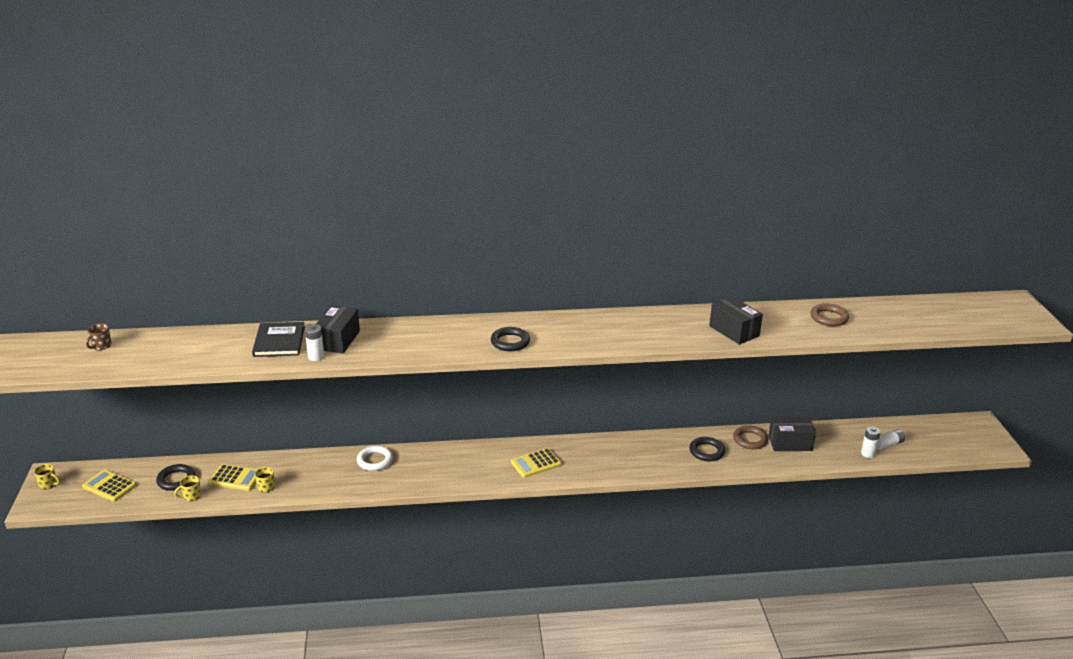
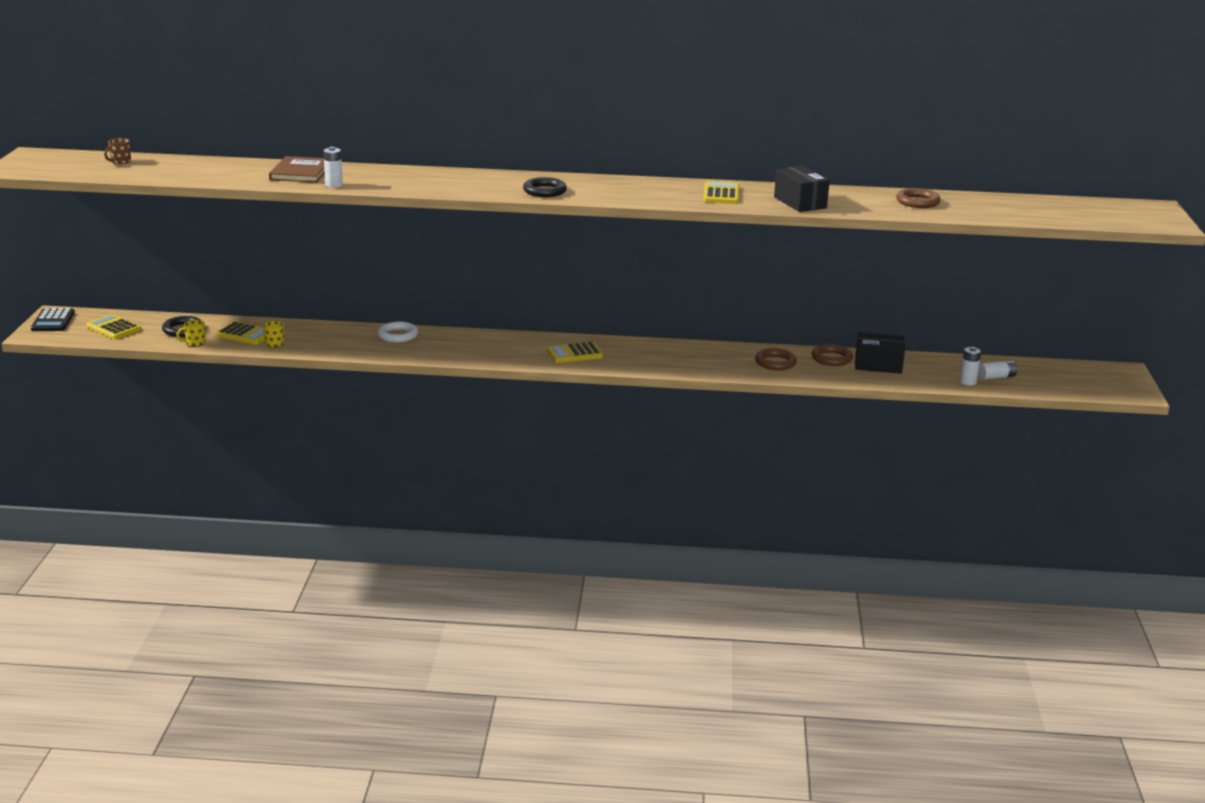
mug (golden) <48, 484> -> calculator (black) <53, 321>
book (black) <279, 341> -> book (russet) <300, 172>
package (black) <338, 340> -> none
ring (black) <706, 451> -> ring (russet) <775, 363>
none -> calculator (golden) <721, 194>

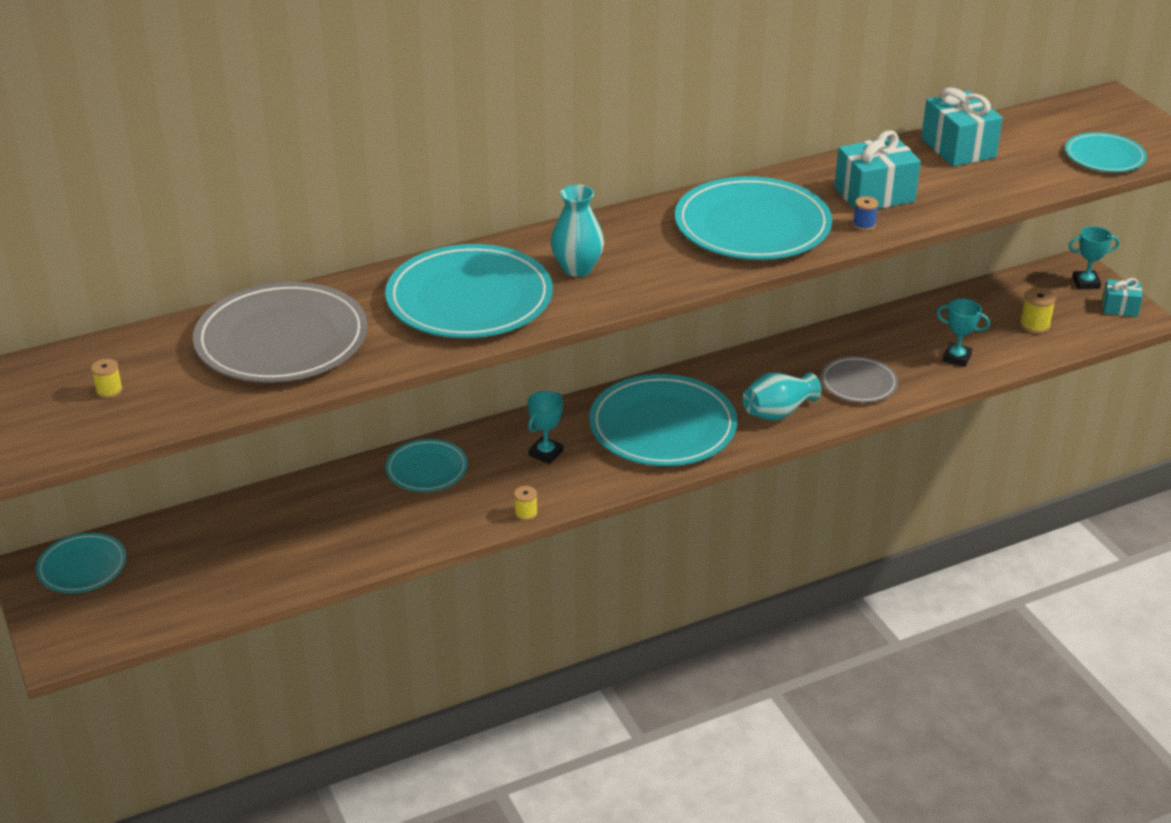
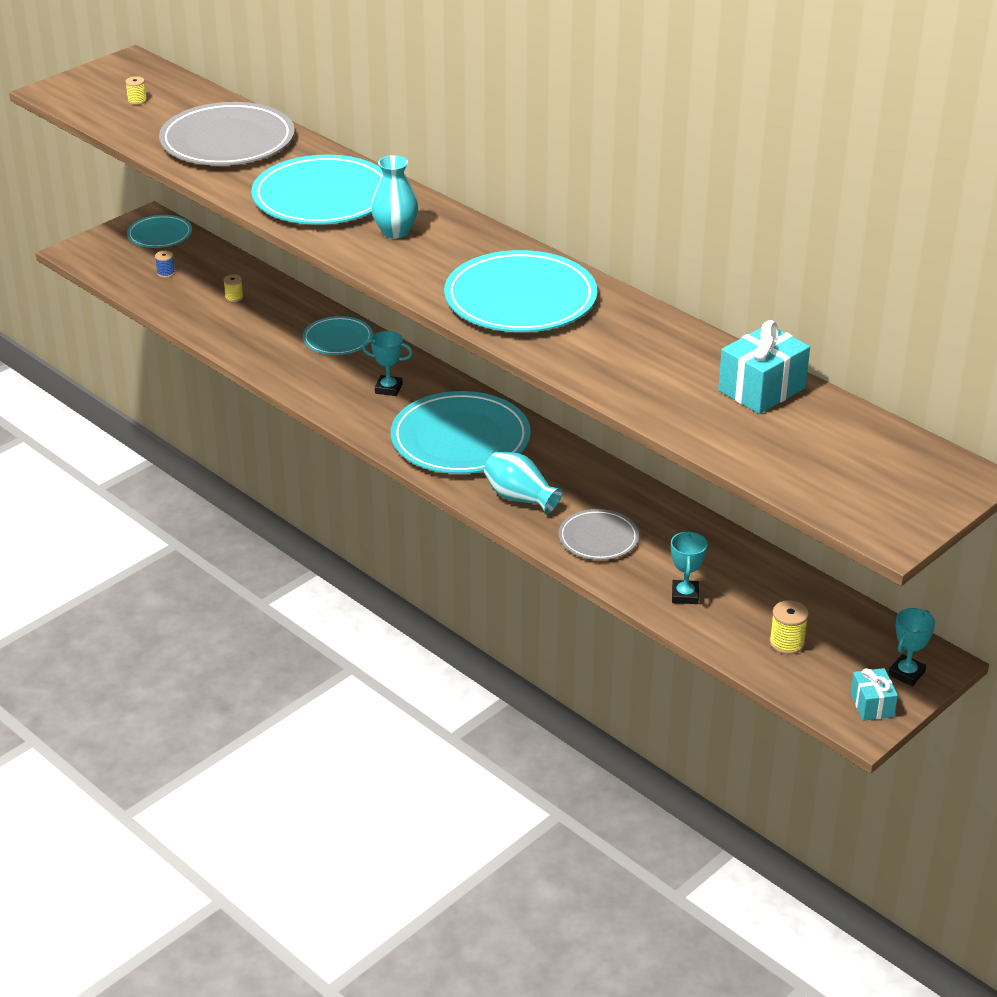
bobbin (golden) <526, 513> -> bobbin (golden) <234, 297>, moved
gift (teal) <874, 195> -> none
bobbin (cobalt) <864, 225> -> bobbin (cobalt) <166, 273>, moved
dinner plate (teal) <1104, 156> -> none
award cup (teal) <1086, 283> -> award cup (teal) <906, 673>, 60 degrees clockwise

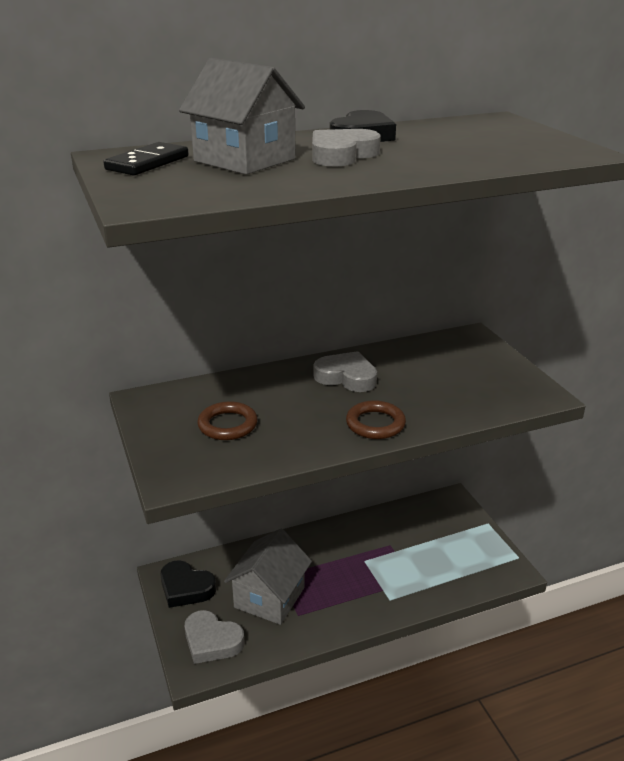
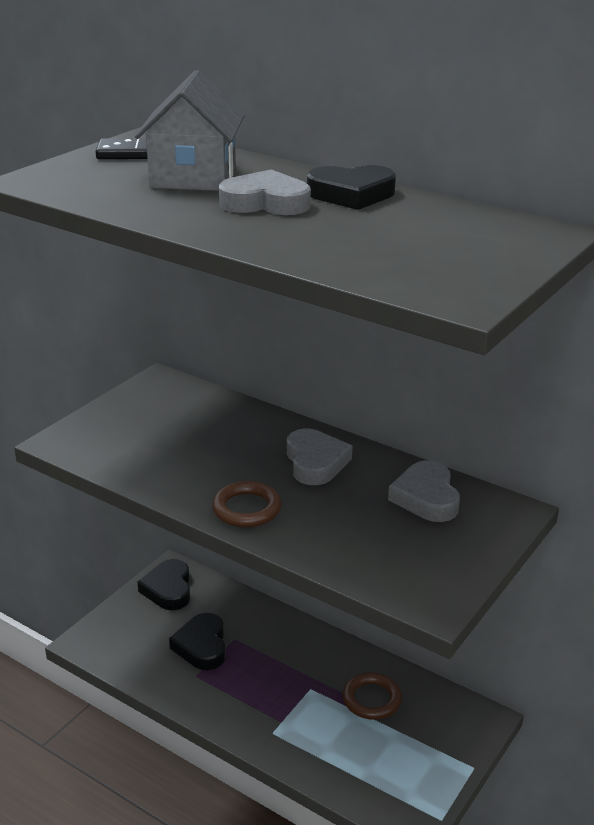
heart shape (ash-grey) <212, 641> -> heart shape (ash-grey) <426, 497>, moved
ring (russet) <227, 425> -> ring (russet) <371, 699>, moved
house (ash-grey) <269, 597> -> heart shape (black) <202, 646>

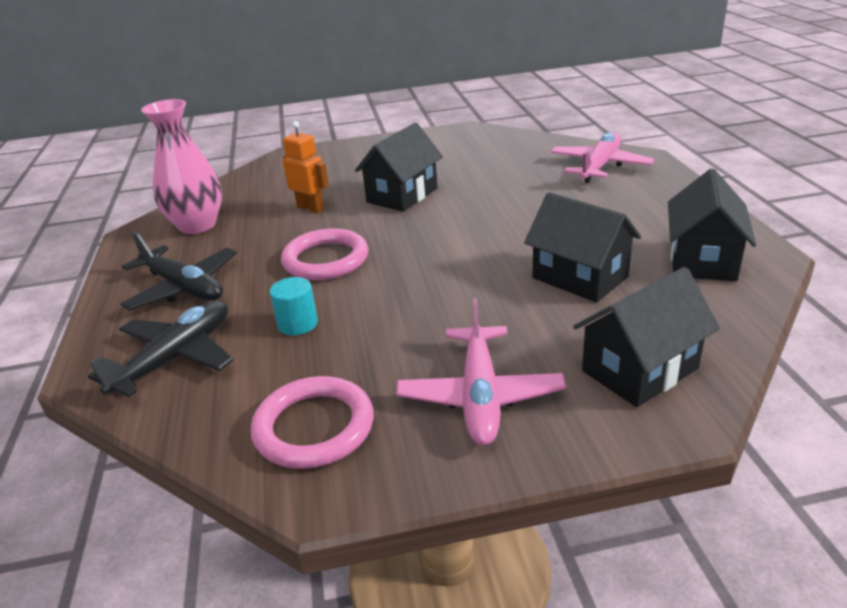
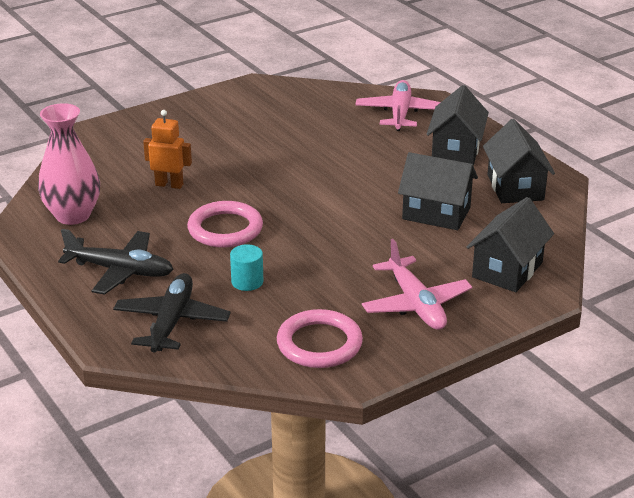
house (black) <402, 195> -> house (black) <456, 150>, moved

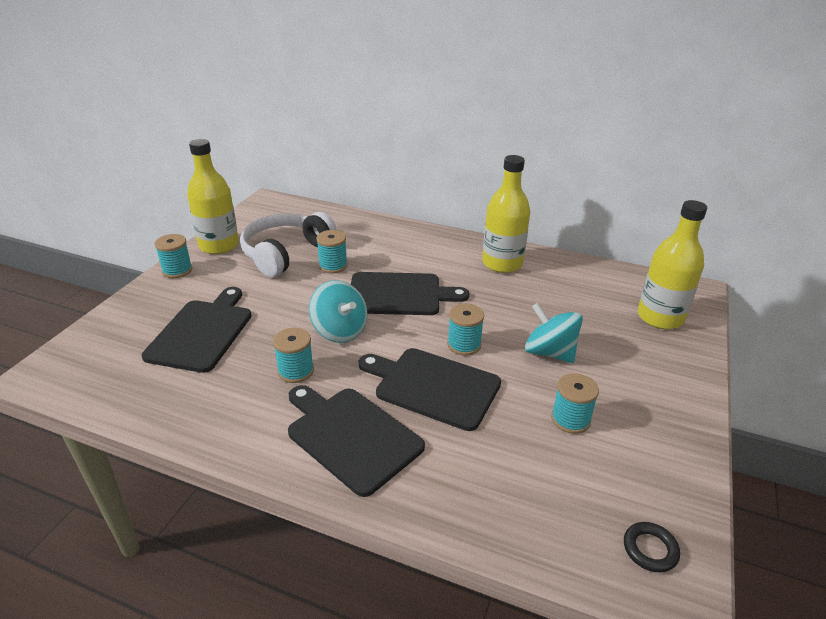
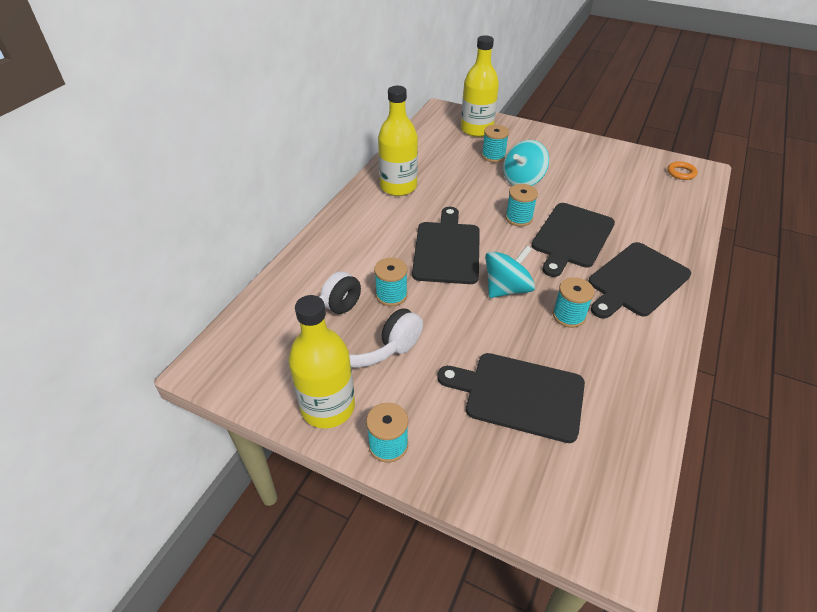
bobbin (teal) <570, 419> -> bobbin (teal) <493, 156>, moved
ring (black) <650, 549> -> ring (orange) <681, 173>

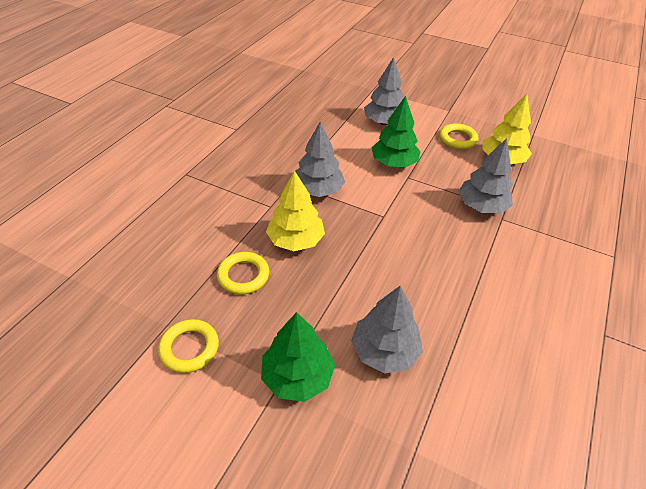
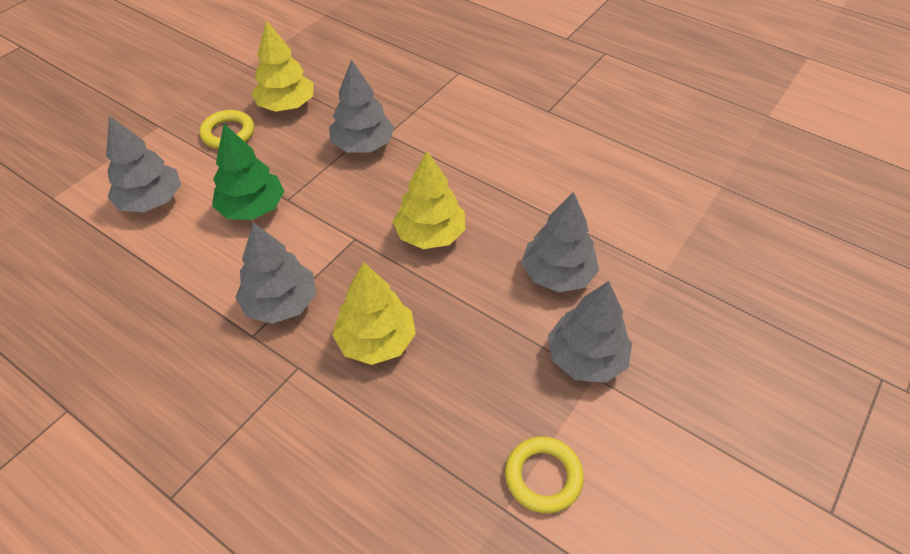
ring (golden) <243, 275> -> none
fir tree (green) <297, 376> -> fir tree (ash-grey) <586, 358>
none -> fir tree (golden) <430, 234>

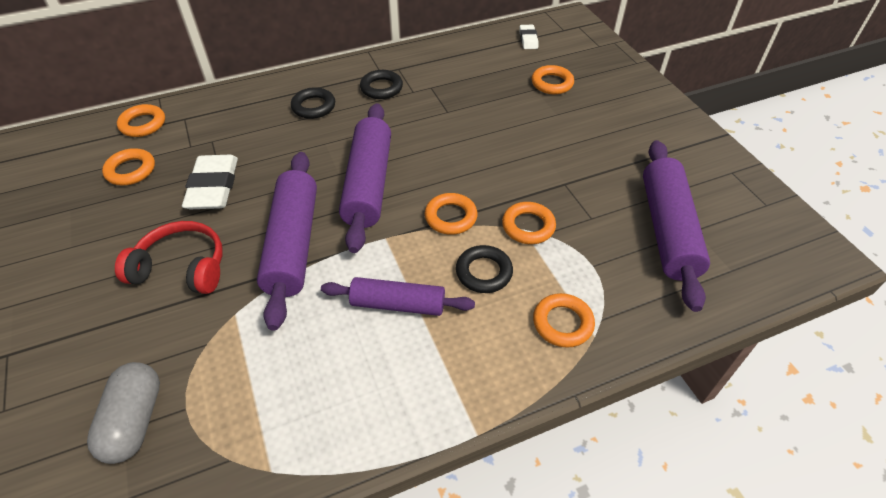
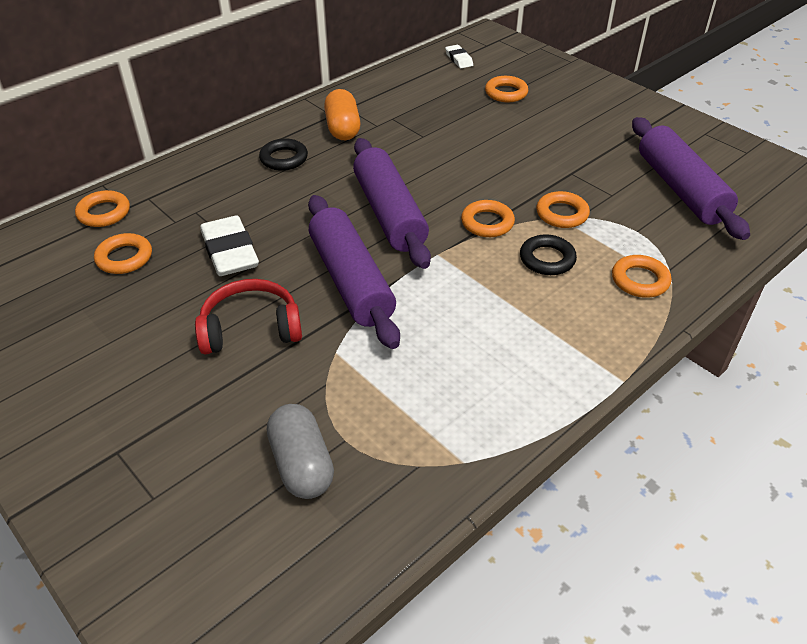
rolling pin (violet) <398, 304> -> none
ring (black) <381, 88> -> capsule (orange) <343, 128>

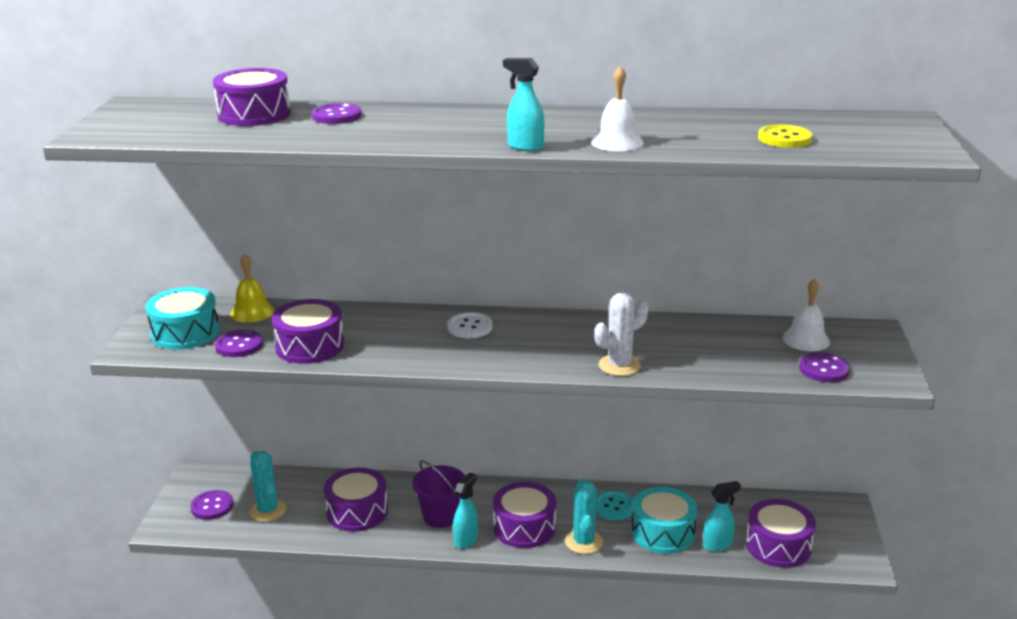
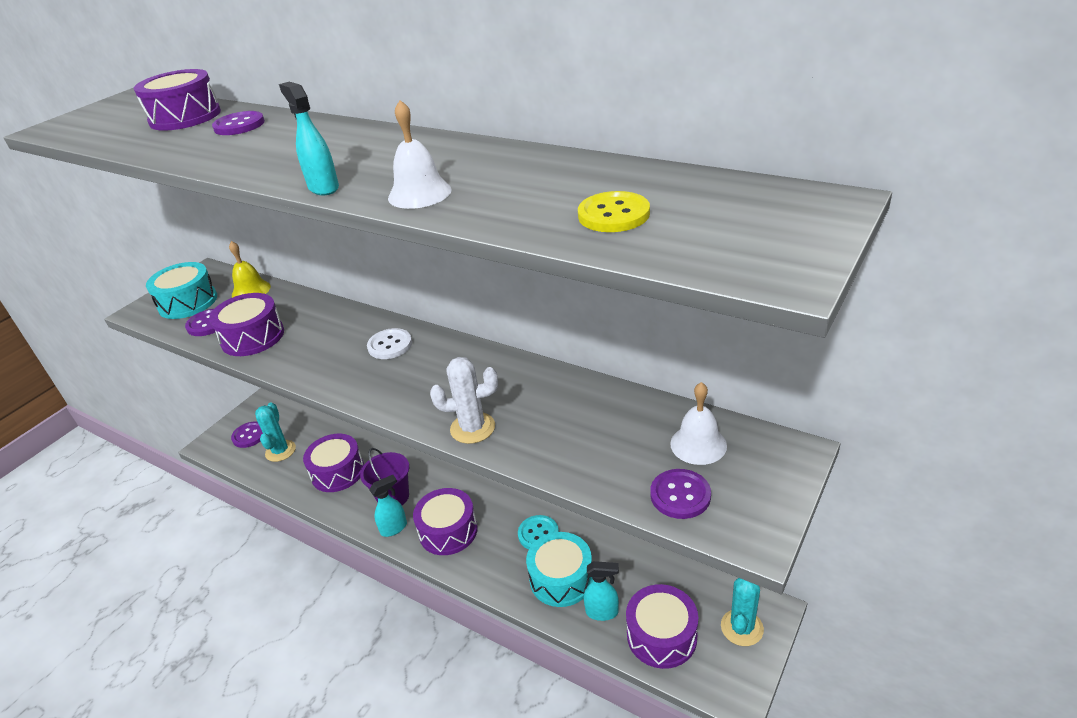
prickly plant (teal) <584, 542> -> prickly plant (teal) <742, 627>, moved

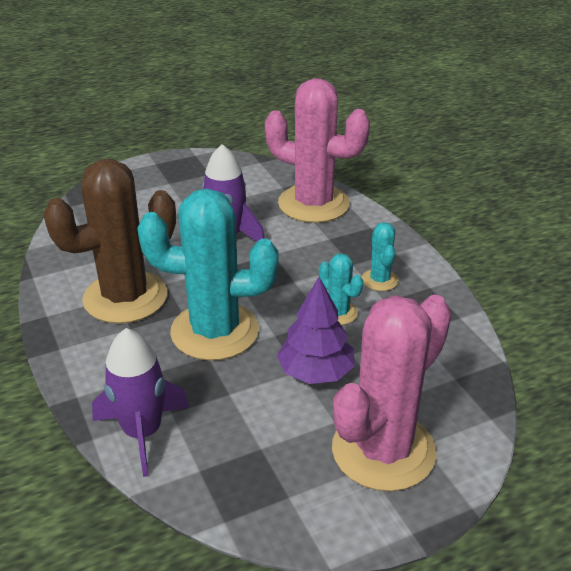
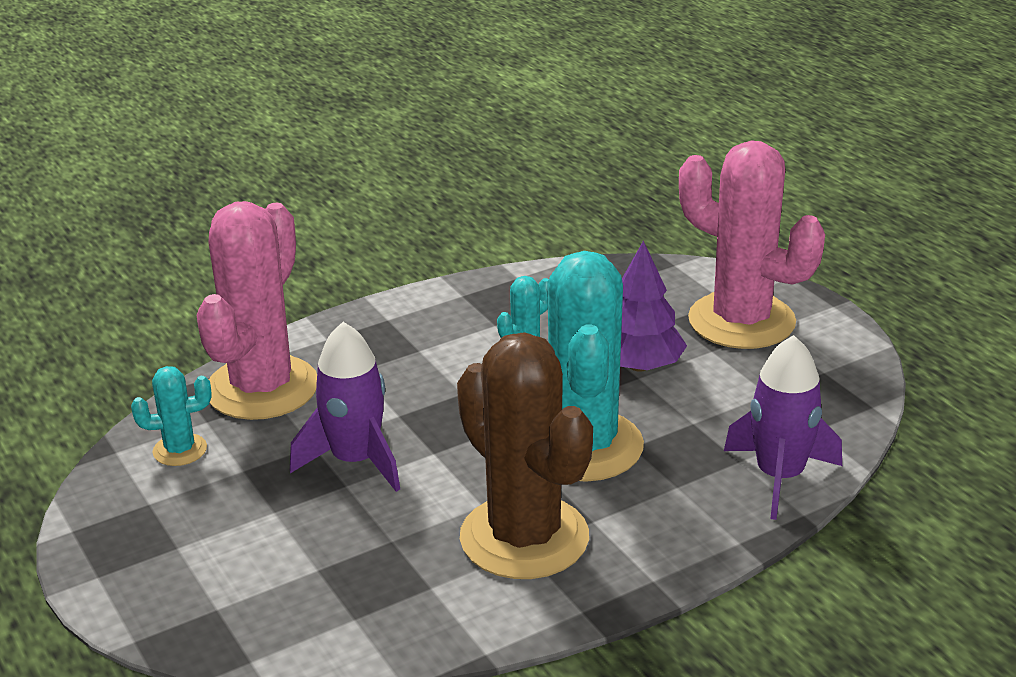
prickly plant (teal) <380, 280> -> prickly plant (teal) <180, 450>, moved

